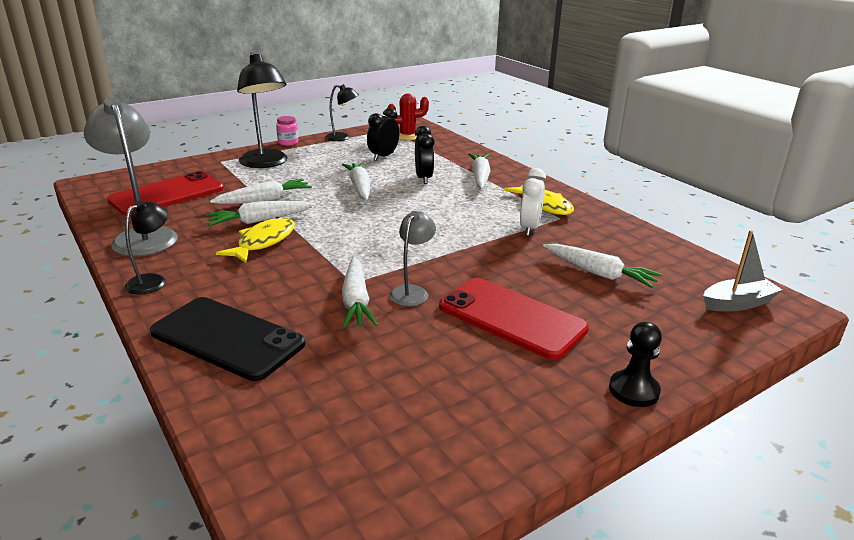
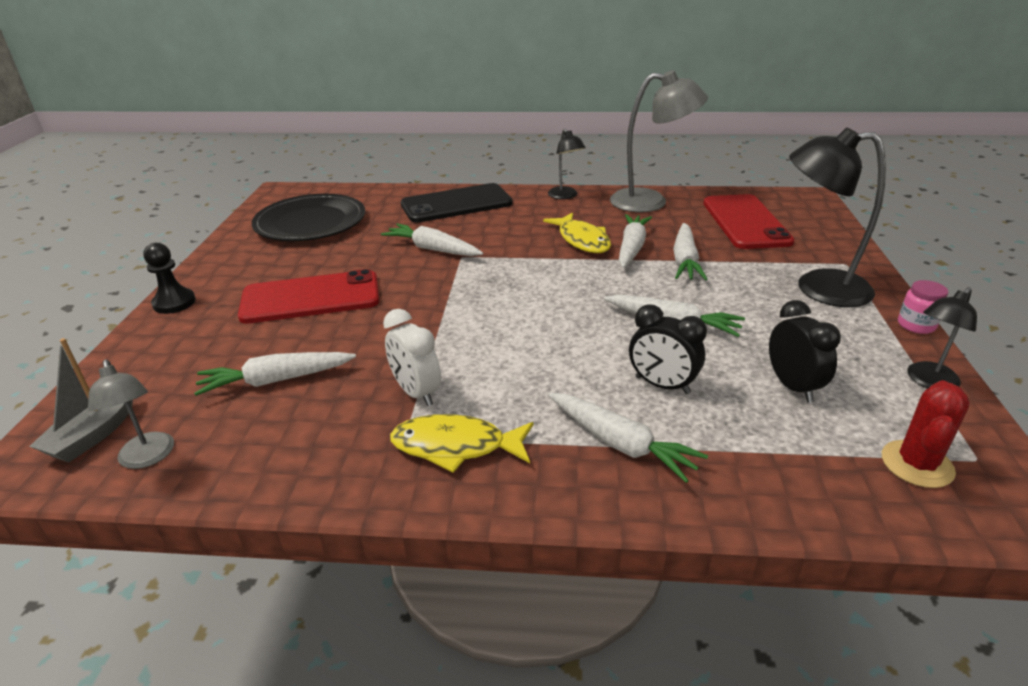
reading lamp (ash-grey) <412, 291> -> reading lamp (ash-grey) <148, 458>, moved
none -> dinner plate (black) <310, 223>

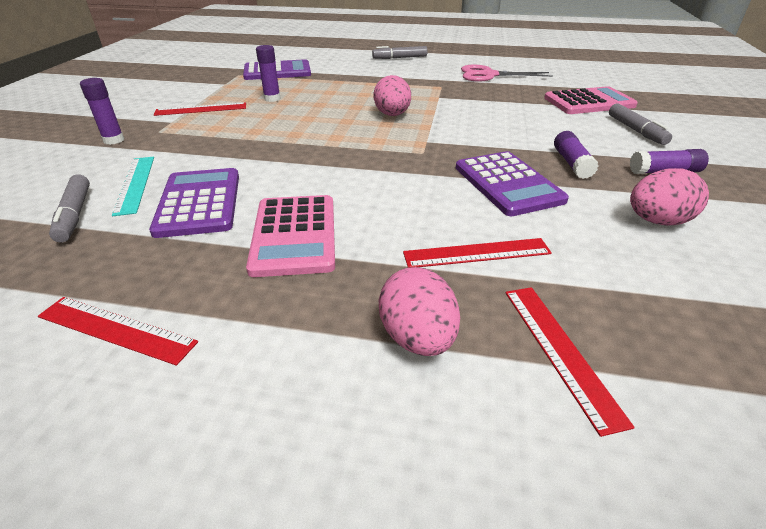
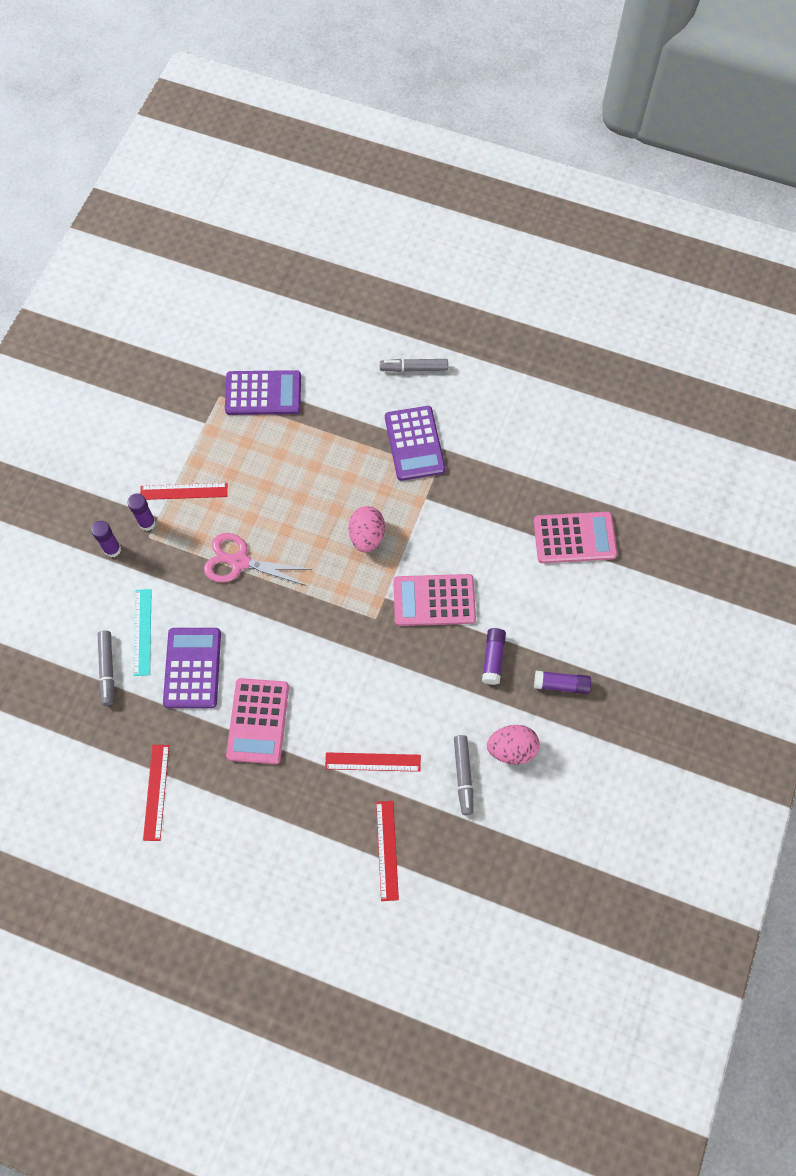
measuring stick (scarlet) <116, 329> -> measuring stick (scarlet) <156, 792>, 60 degrees clockwise
glue stick (violet) <272, 99> -> glue stick (violet) <147, 523>, moved
egg shape (pink) <417, 338> -> none
calculator (violet) <507, 184> -> calculator (violet) <414, 443>, moved
scissors (pink) <489, 75> -> scissors (pink) <240, 562>, moved
felt pen (ash-grey) <636, 130> -> felt pen (ash-grey) <463, 775>, moved
none -> calculator (pink) <434, 600>

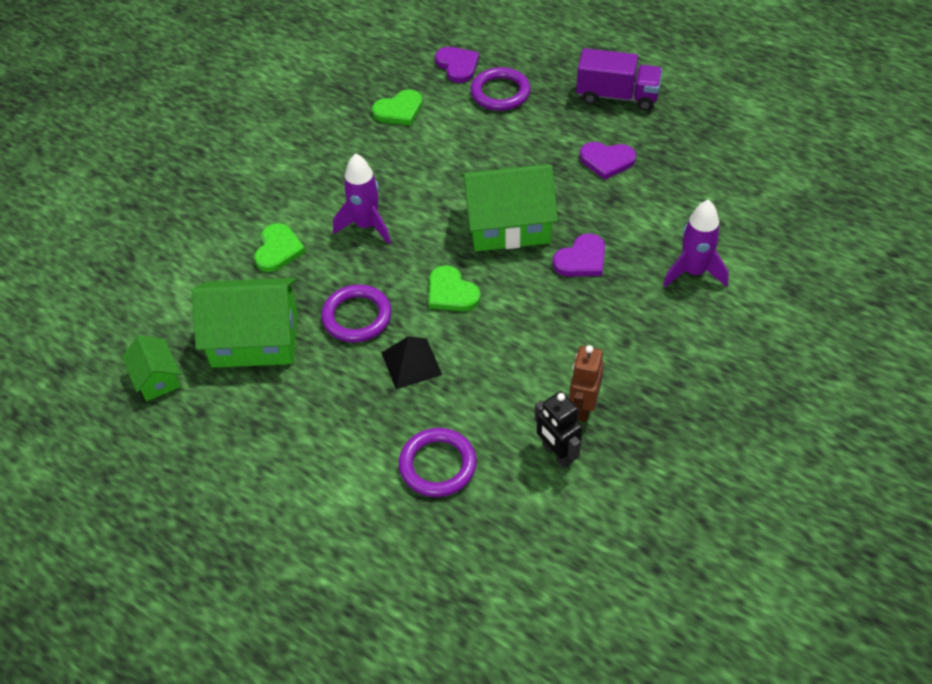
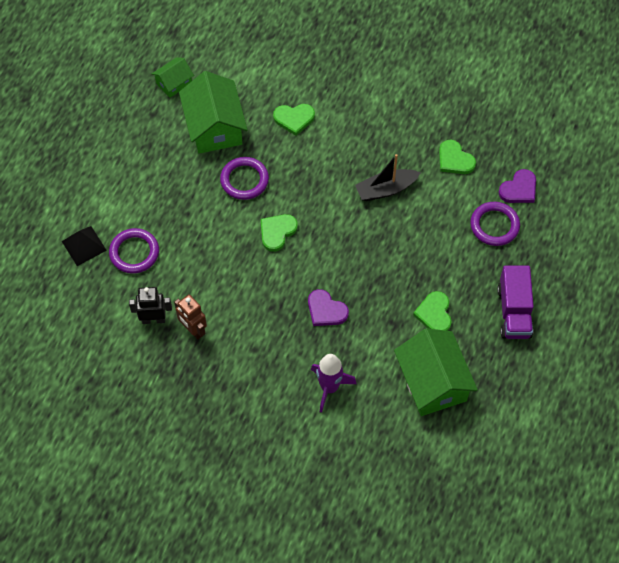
rocket (violet) <366, 226> -> none
pyramid shape (black) <411, 363> -> pyramid shape (black) <84, 245>, moved
house (green) <508, 225> -> house (green) <432, 382>, moved
toy robot (black) <557, 454> -> toy robot (black) <153, 319>, 45 degrees clockwise
toy robot (russet) <583, 407> -> toy robot (russet) <193, 330>, 135 degrees counterclockwise
heart shape (violet) <607, 161> -> heart shape (green) <434, 314>
none -> boat (black) <386, 189>

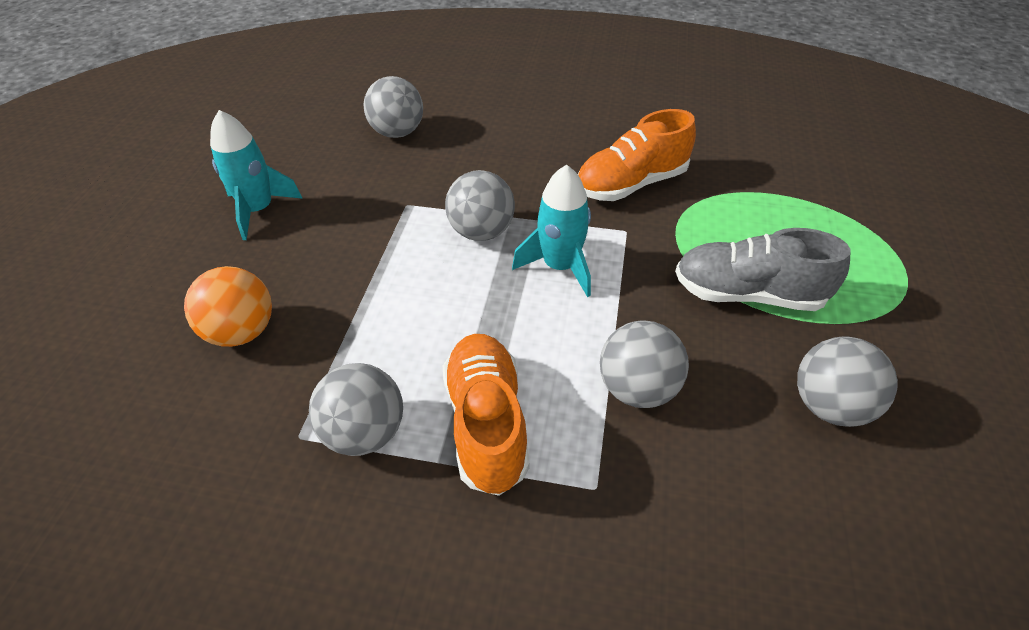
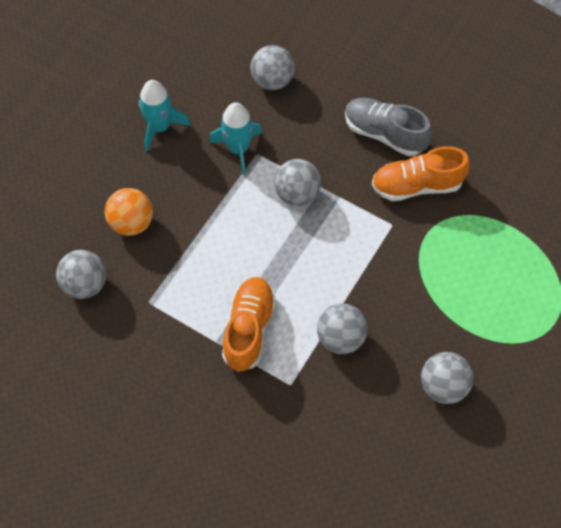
ball (ash-grey) <365, 432> -> ball (ash-grey) <85, 284>, moved
rocket (teal) <560, 266> -> rocket (teal) <238, 149>, moved
sneaker (ash-grey) <748, 294> -> sneaker (ash-grey) <384, 134>, moved

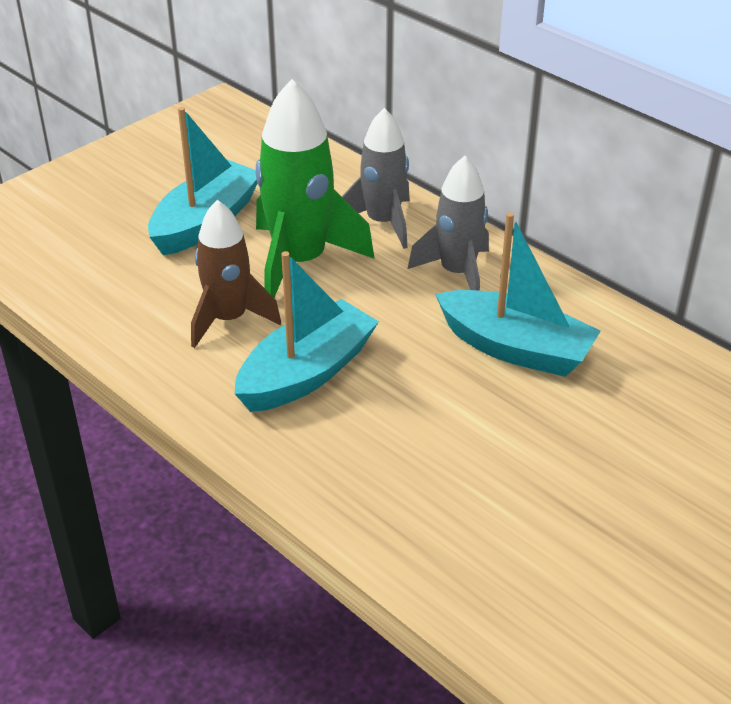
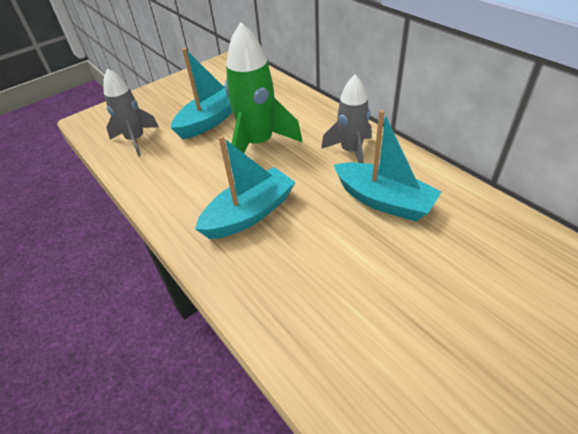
rocket (russet) <229, 319> -> none
rocket (ash-grey) <383, 223> -> rocket (ash-grey) <136, 140>, moved

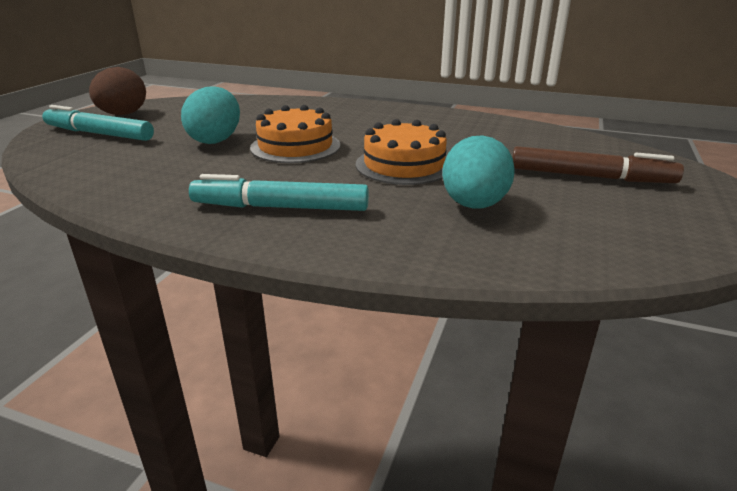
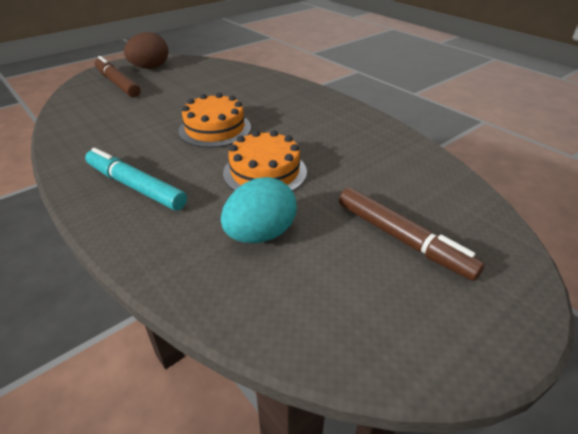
felt pen (teal) <99, 134> -> felt pen (russet) <117, 83>
egg shape (teal) <216, 140> -> none

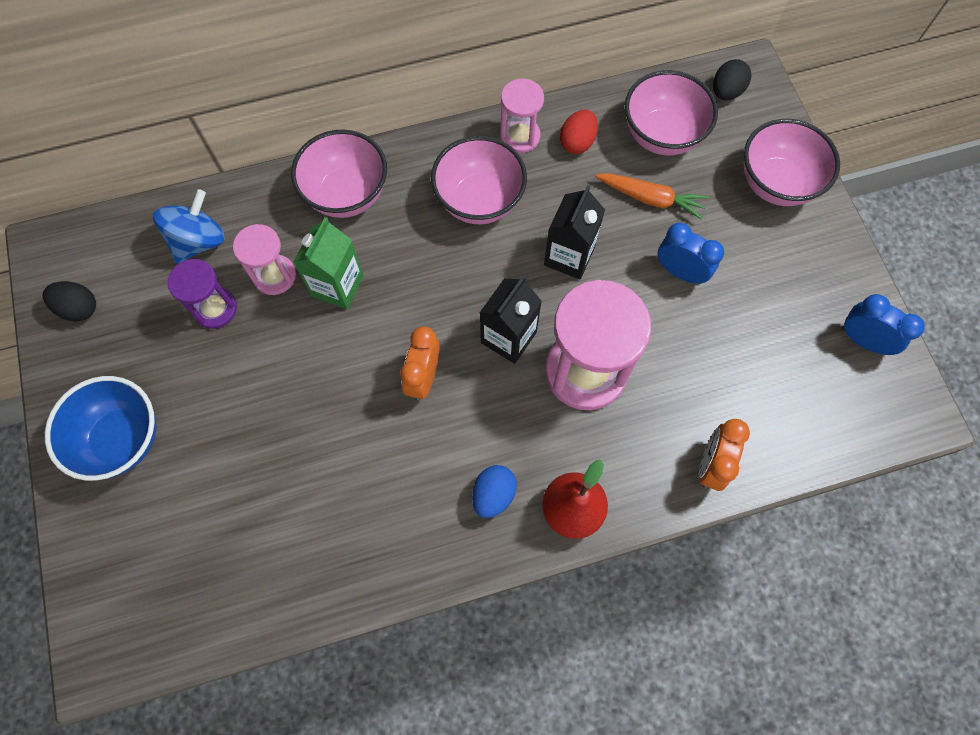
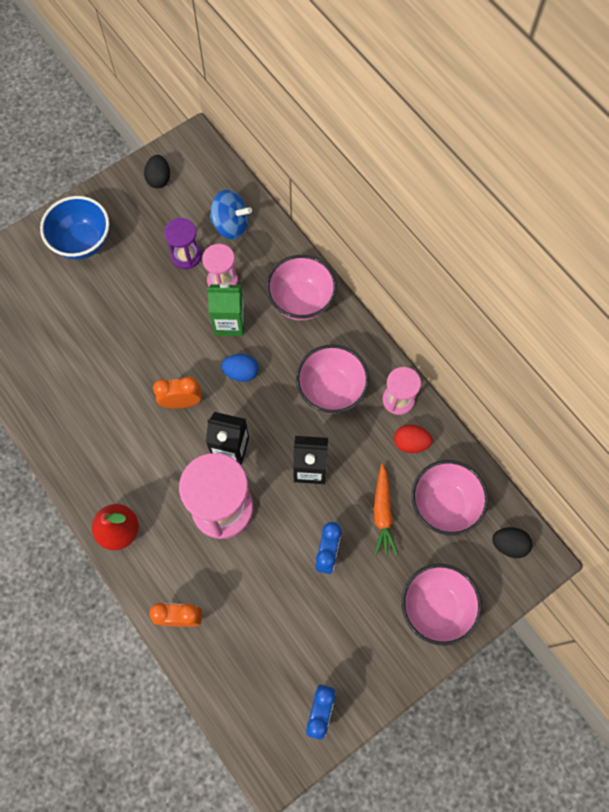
egg shape (cobalt) <493, 494> -> egg shape (cobalt) <241, 372>, moved

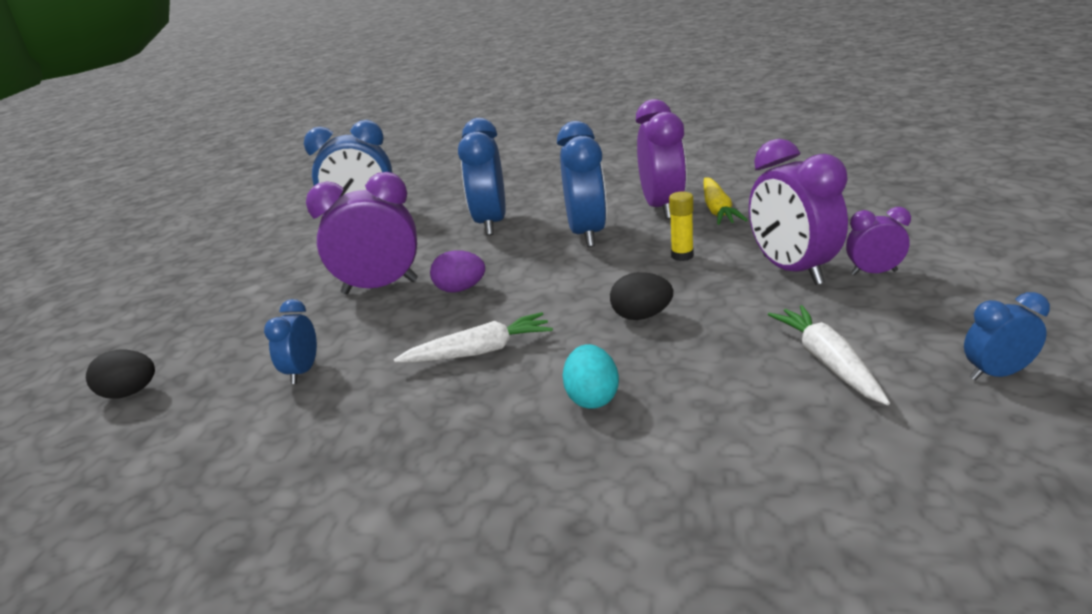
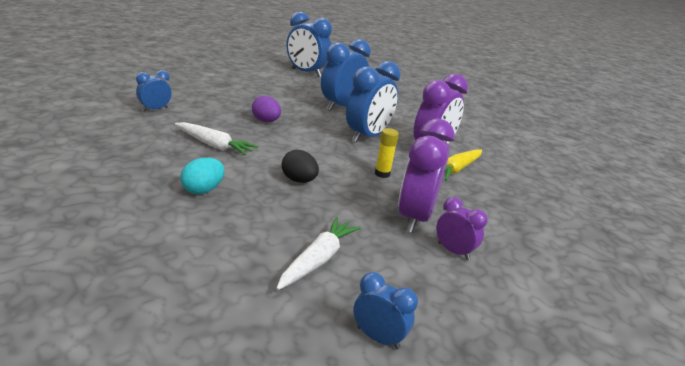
egg shape (black) <130, 393> -> none
bedside clock (violet) <380, 287> -> none

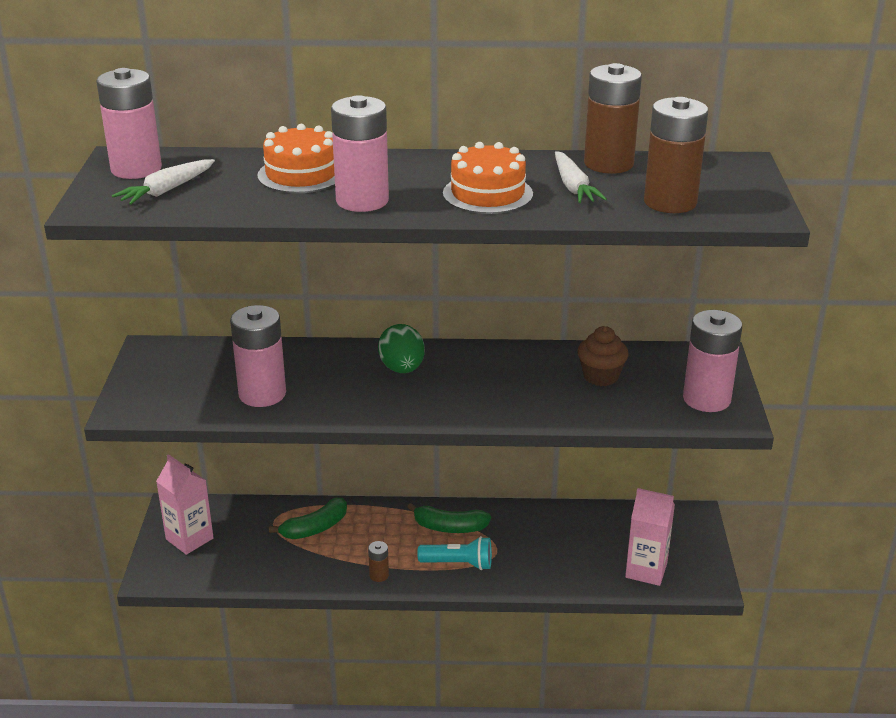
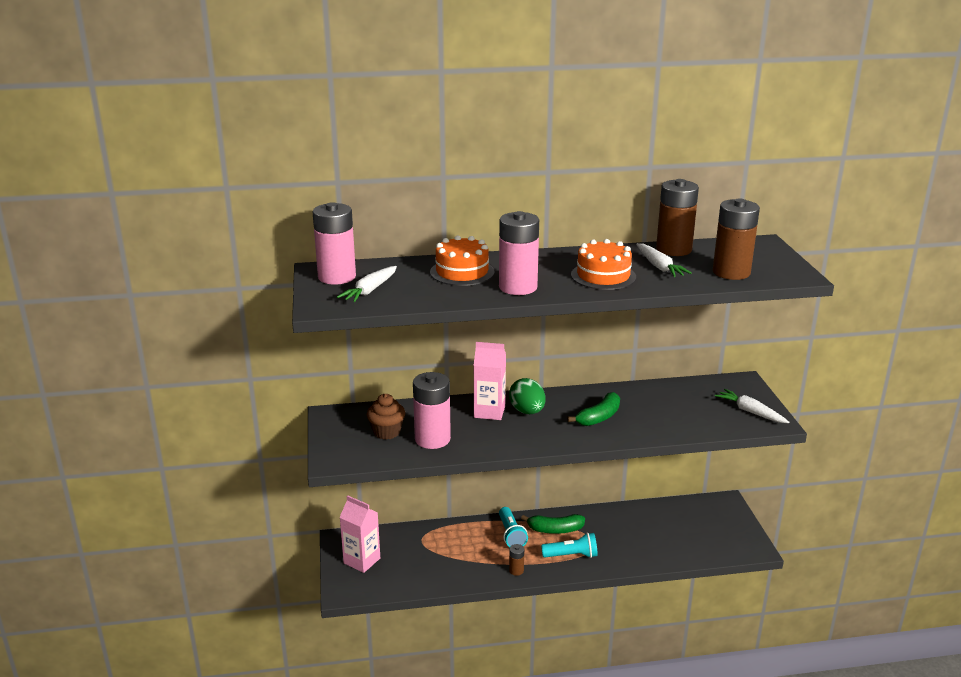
banana (green) <315, 528> -> banana (green) <599, 417>, moved
muffin (russet) <601, 376> -> muffin (russet) <387, 432>, moved
milk carton (pink) <646, 570> -> milk carton (pink) <489, 412>, moved
battery (pink) <706, 399> -> toy carrot (snow-white) <750, 412>
none -> flashlight (teal) <511, 535>

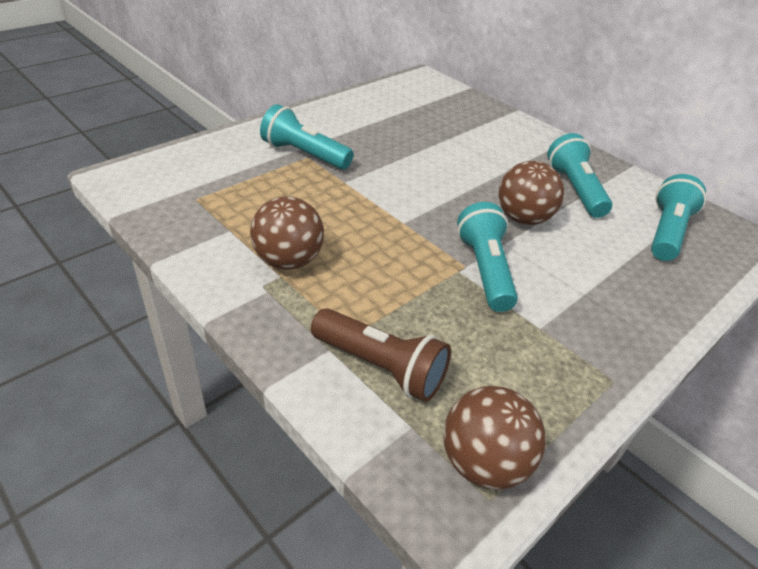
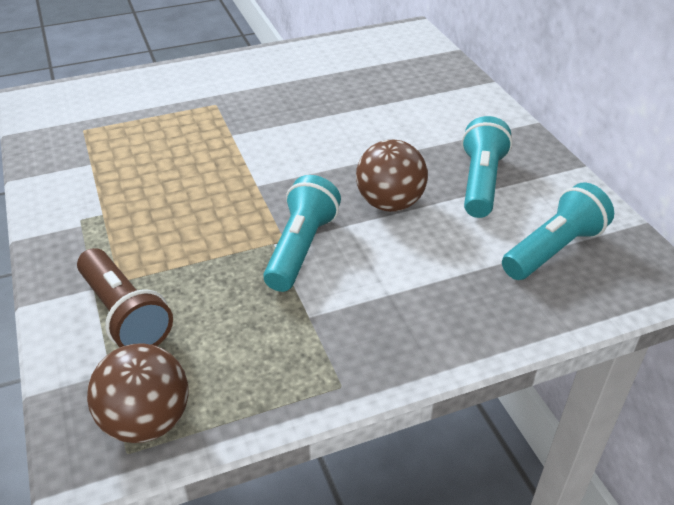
ball (russet) <288, 261> -> none
flashlight (teal) <304, 154> -> none

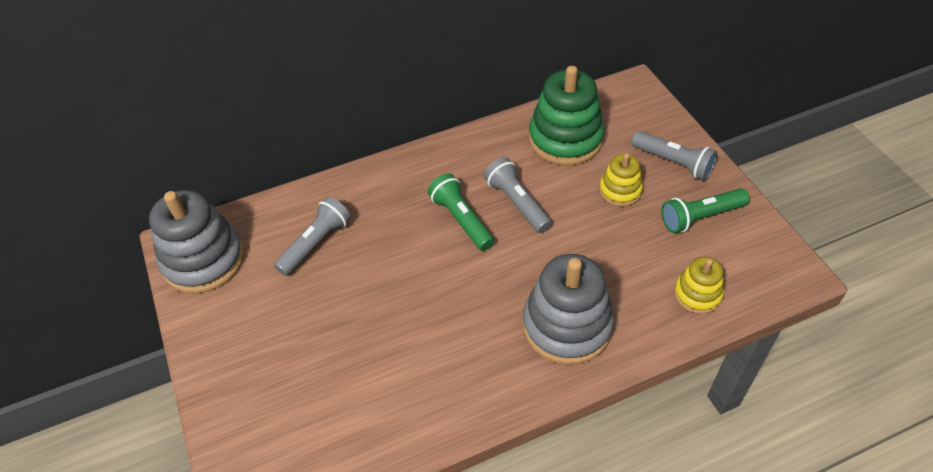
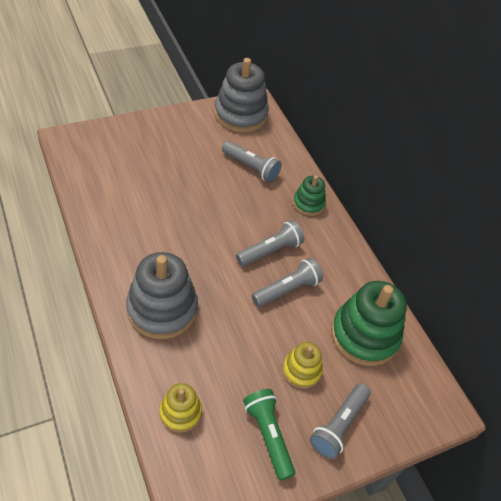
flashlight (green) <461, 220> -> flashlight (ash-grey) <270, 251>
none -> ring stacker (green) <308, 204>

